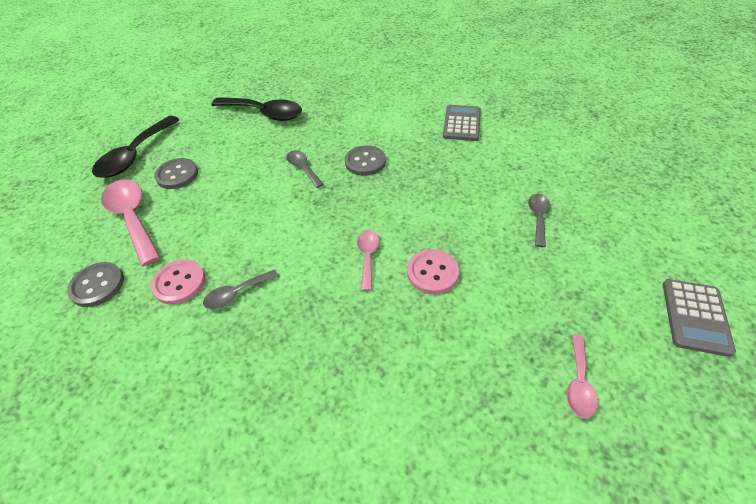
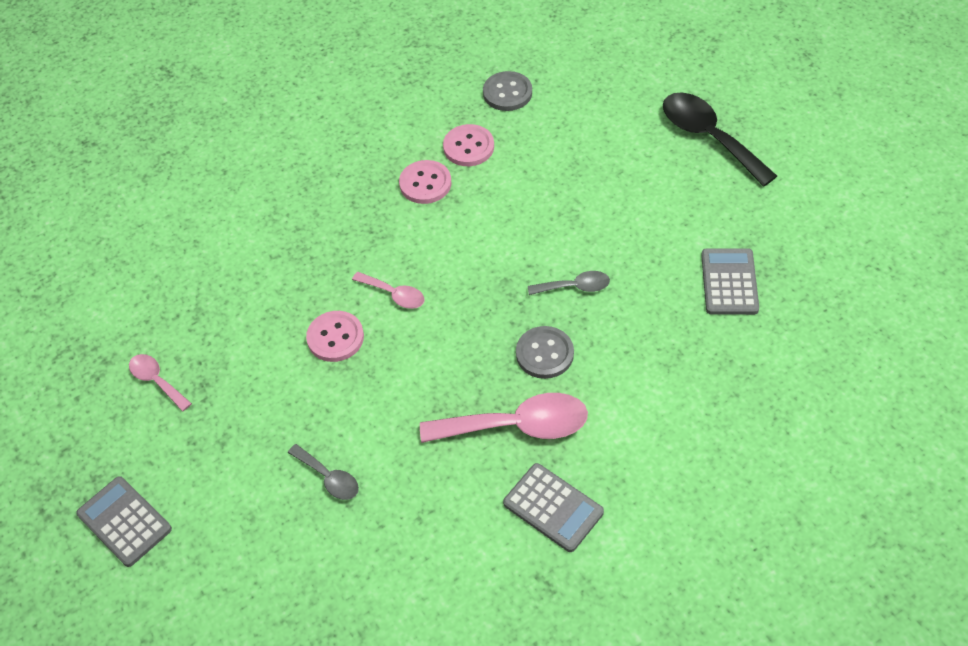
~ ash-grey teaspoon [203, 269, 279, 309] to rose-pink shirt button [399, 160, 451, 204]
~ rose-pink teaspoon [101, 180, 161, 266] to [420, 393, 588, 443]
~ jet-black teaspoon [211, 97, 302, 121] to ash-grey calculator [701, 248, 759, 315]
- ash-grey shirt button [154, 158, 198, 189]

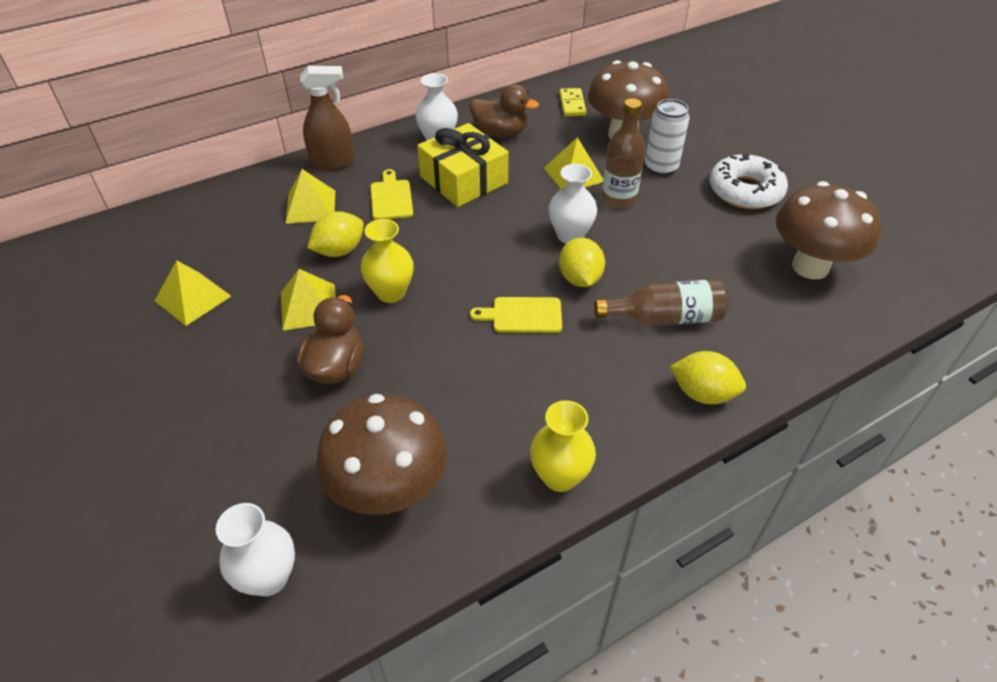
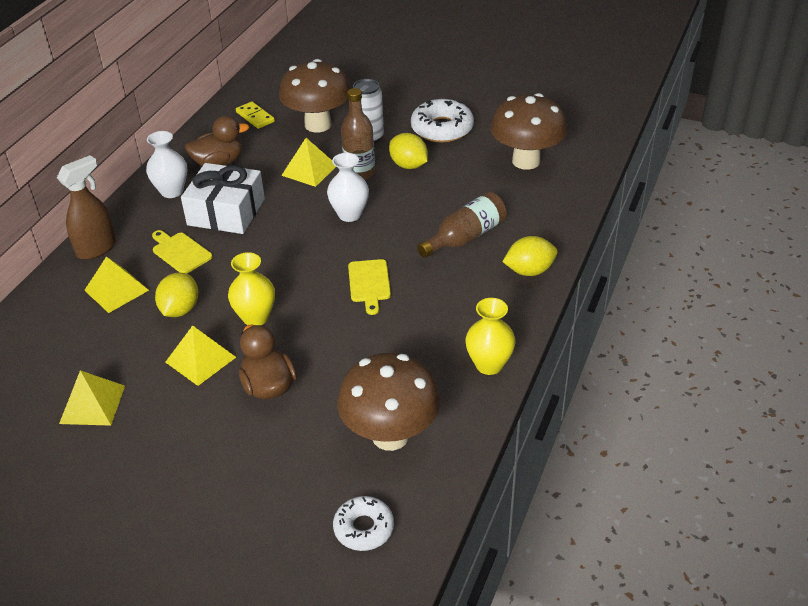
~ golden gift [417, 123, 508, 207] to pure white gift [181, 163, 265, 234]
~ pure white flower vase [216, 503, 295, 596] to pure white donut [333, 496, 394, 551]
~ golden chopping board [470, 297, 562, 333] = [348, 259, 391, 315] 60 degrees counterclockwise
~ golden citrus fruit [559, 237, 605, 287] to [389, 133, 428, 169]

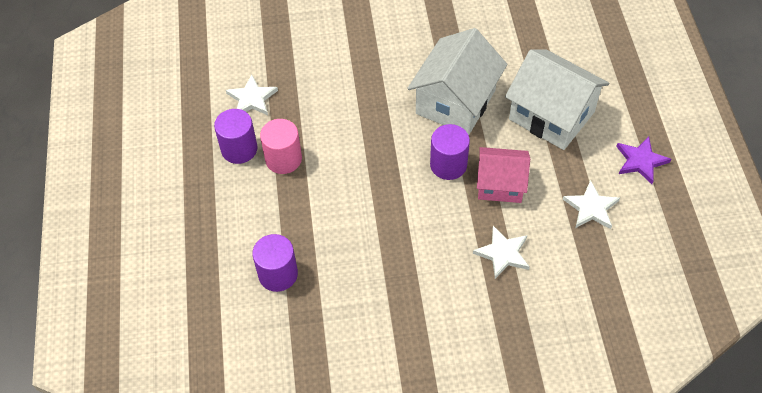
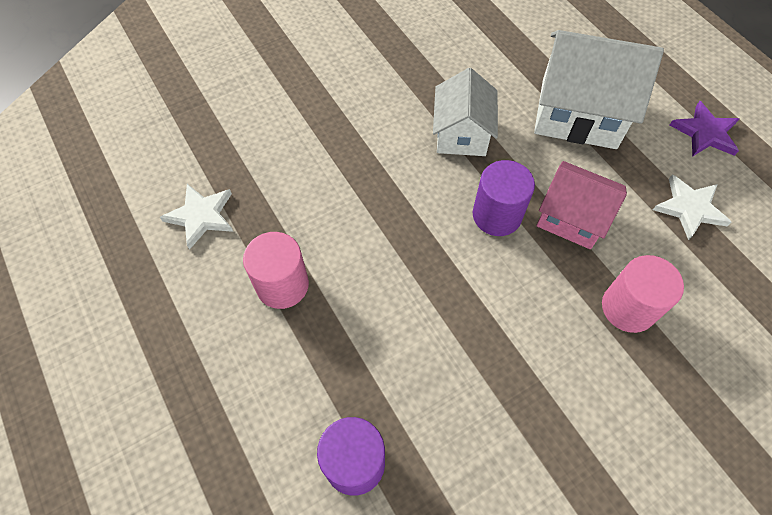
~ pure white house [407, 28, 508, 135] = [433, 68, 498, 156] x0.64
~ rose-pink house [477, 147, 530, 203] = [536, 161, 627, 249] 45 degrees clockwise
~ pure white star [473, 226, 530, 279] to rose-pink solid cylinder [602, 255, 684, 333]
- violet solid cylinder [214, 109, 257, 164]

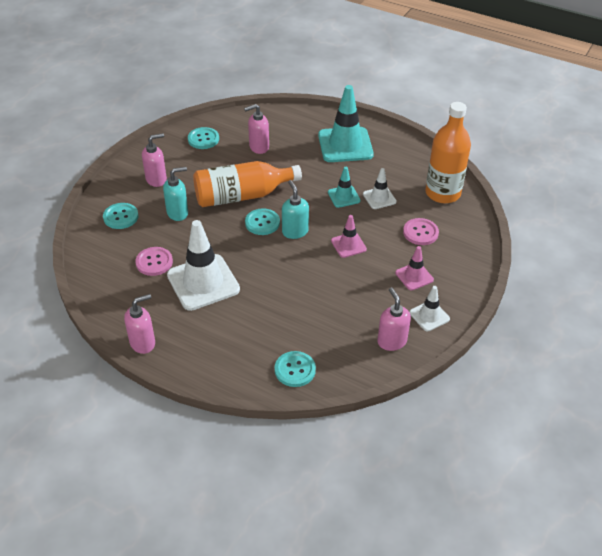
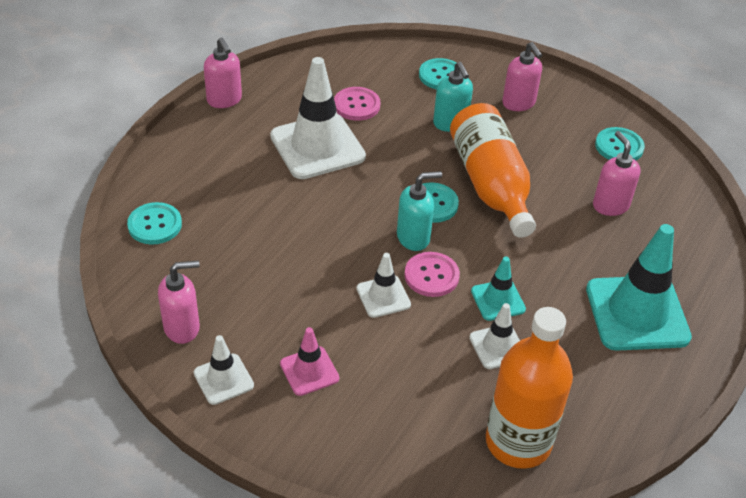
~ rose-pink traffic cone [331, 215, 367, 258] to pure white traffic cone [356, 253, 411, 318]
~ rose-pink shirt button [403, 218, 439, 245] to [404, 252, 460, 297]

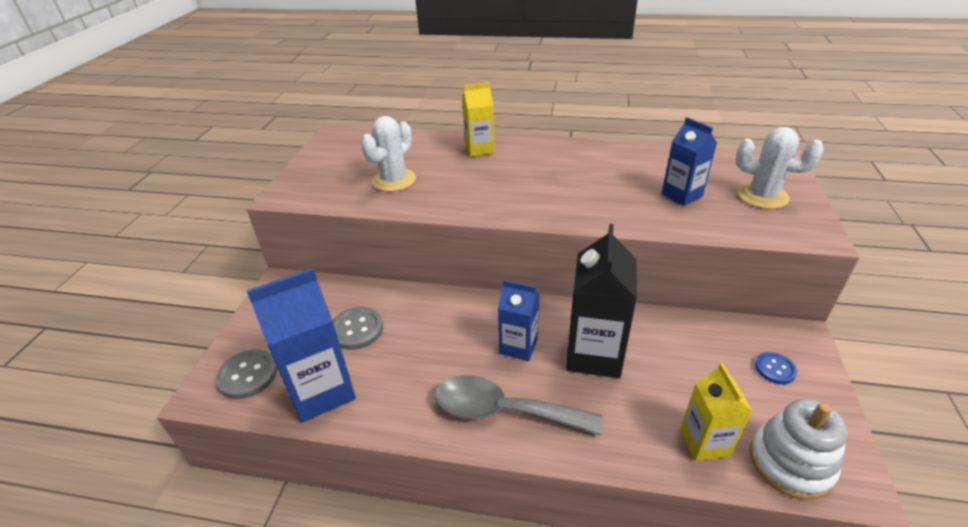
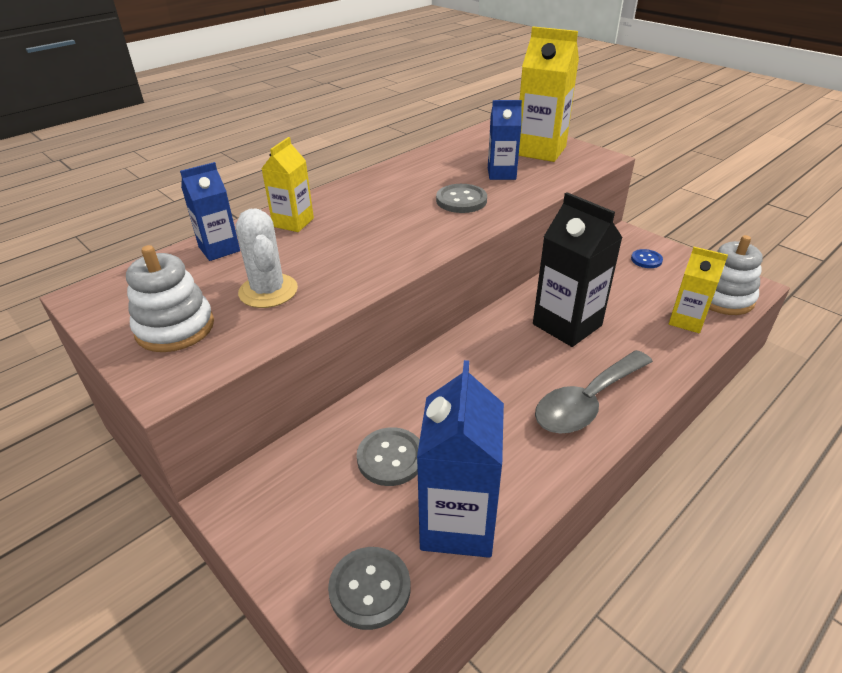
+ pure white stacking rings [126, 245, 214, 352]
~ blue carton [498, 280, 539, 361] to [180, 162, 240, 261]
+ ash-grey shirt button [436, 184, 487, 213]
~ pure white saguaro cactus [736, 127, 824, 209] to golden carton [519, 27, 579, 162]

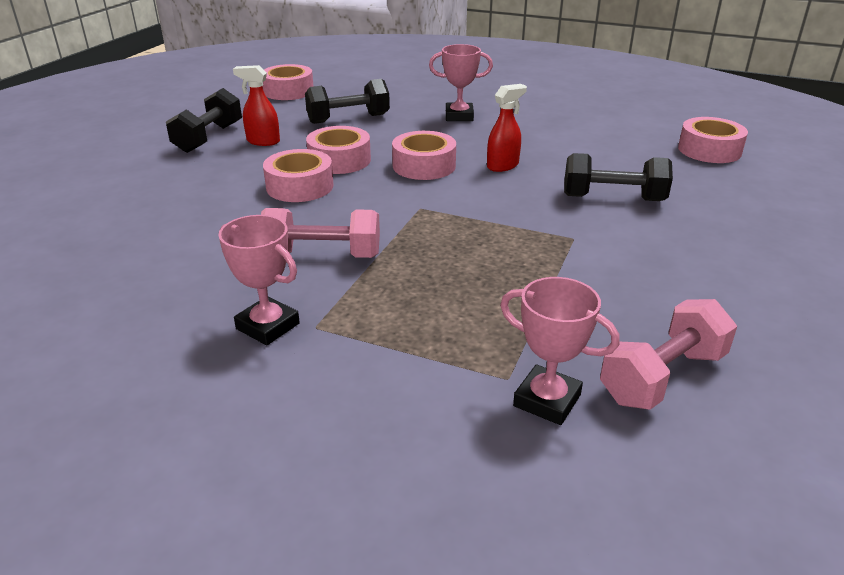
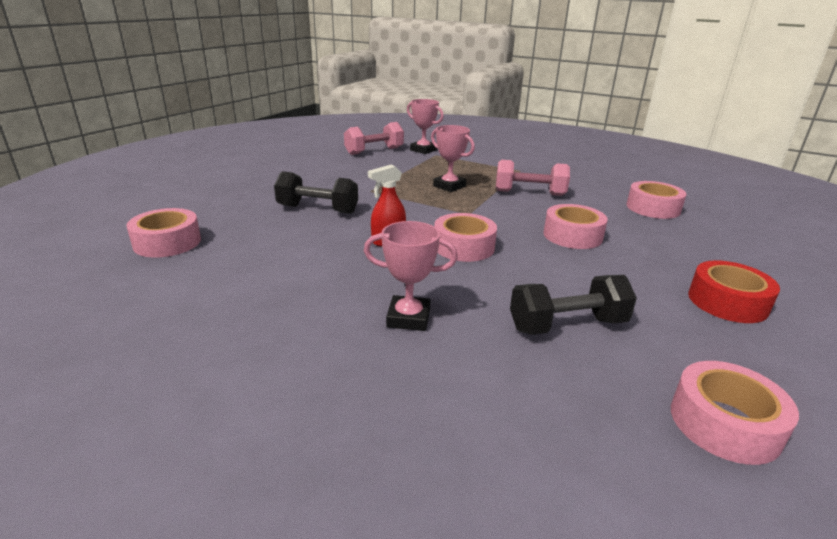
~ rose-pink award cup [218, 215, 300, 345] to [431, 125, 475, 192]
~ rose-pink roll of tape [306, 126, 371, 174] to [627, 181, 687, 219]
~ jet-black free weight [166, 88, 242, 153] to scarlet roll of tape [688, 260, 780, 323]
- scarlet sprayer [233, 65, 280, 146]

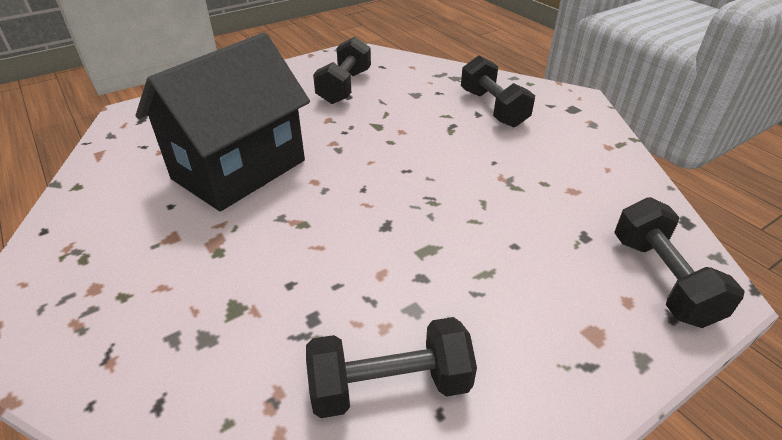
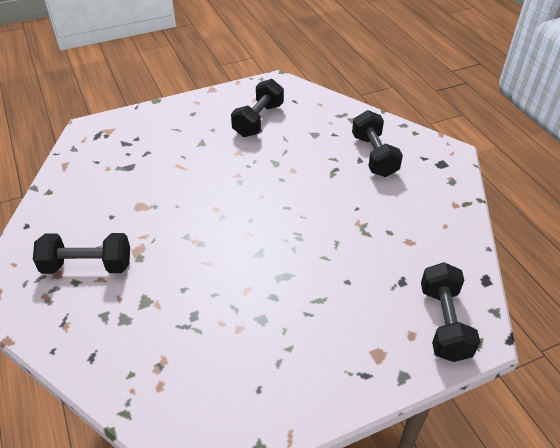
~ jet-black free weight [306, 317, 477, 418] to [33, 233, 130, 274]
- jet-black house [135, 33, 310, 211]

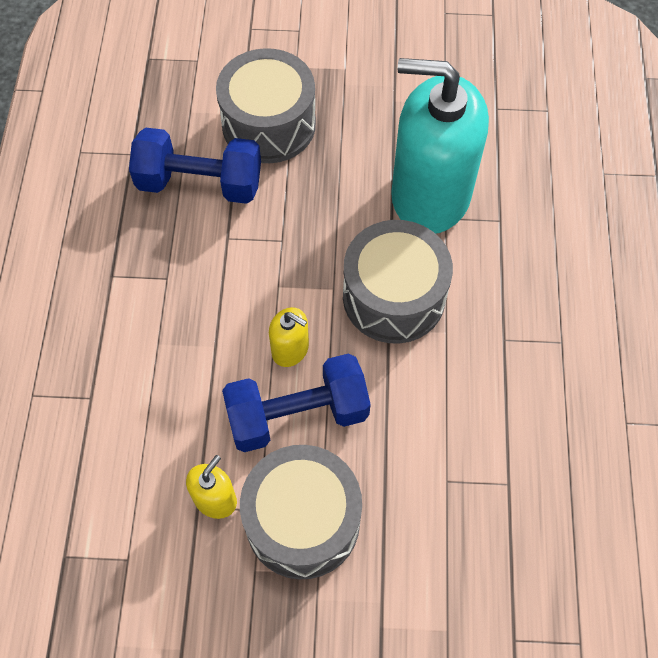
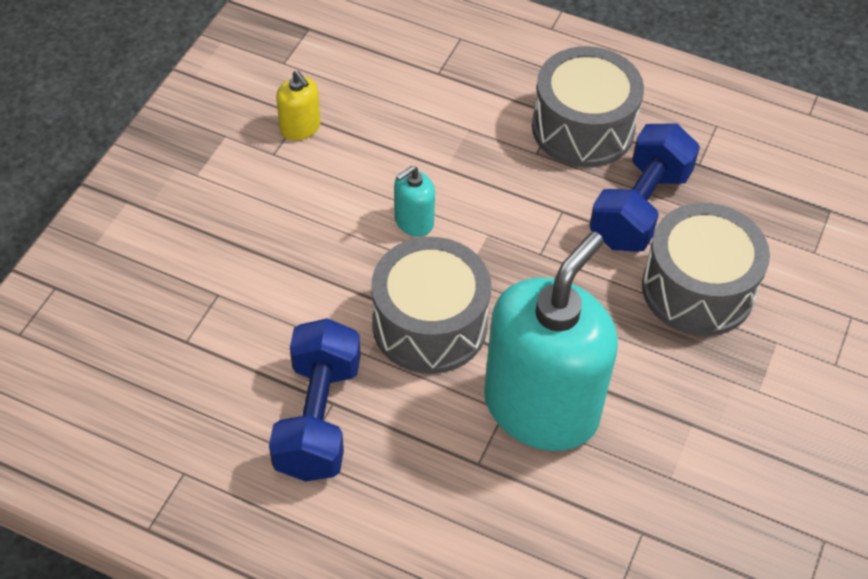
~ blue free weight [222, 353, 371, 452] to [269, 318, 361, 482]
~ golden soap dispenser [269, 307, 309, 367] to aqua soap dispenser [394, 166, 435, 237]
~ ash-grey toy drum [240, 445, 362, 579] to [532, 46, 644, 168]

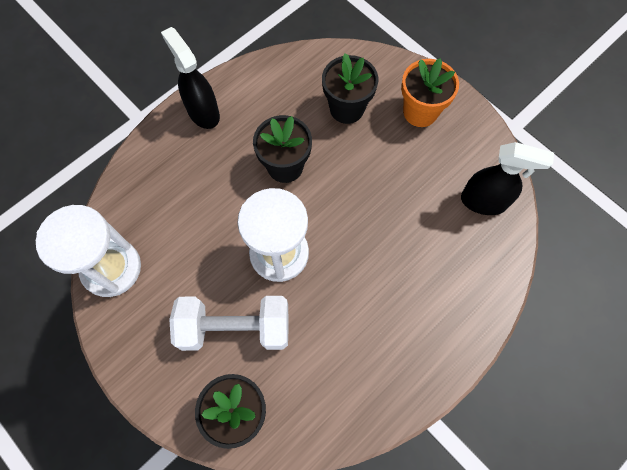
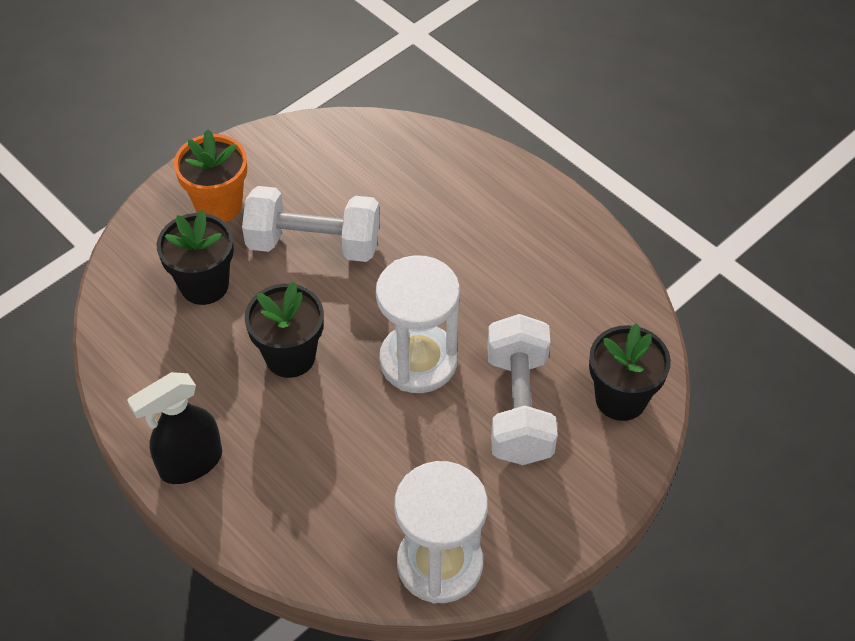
+ pure white free weight [242, 186, 380, 262]
- jet-black sprayer [461, 142, 554, 215]

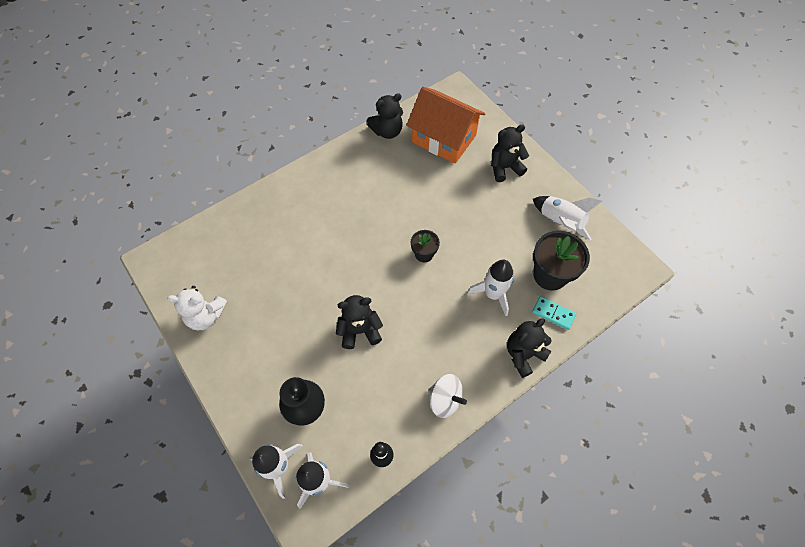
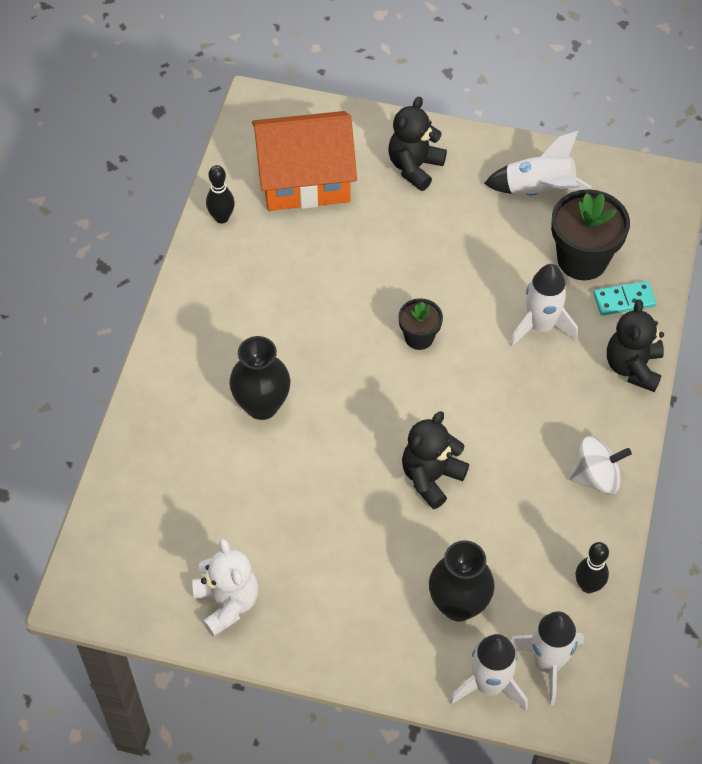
~ pure white teddy bear [167, 286, 227, 330] = [192, 539, 259, 637] 75 degrees counterclockwise
~ jet-black teddy bear [367, 93, 403, 139] to jet-black skittle [206, 165, 235, 224]
+ jet-black flower vase [229, 336, 291, 420]

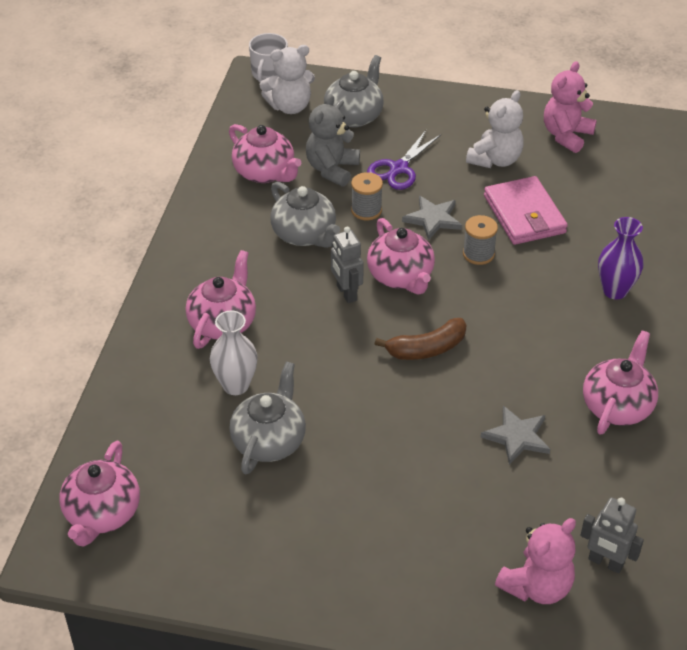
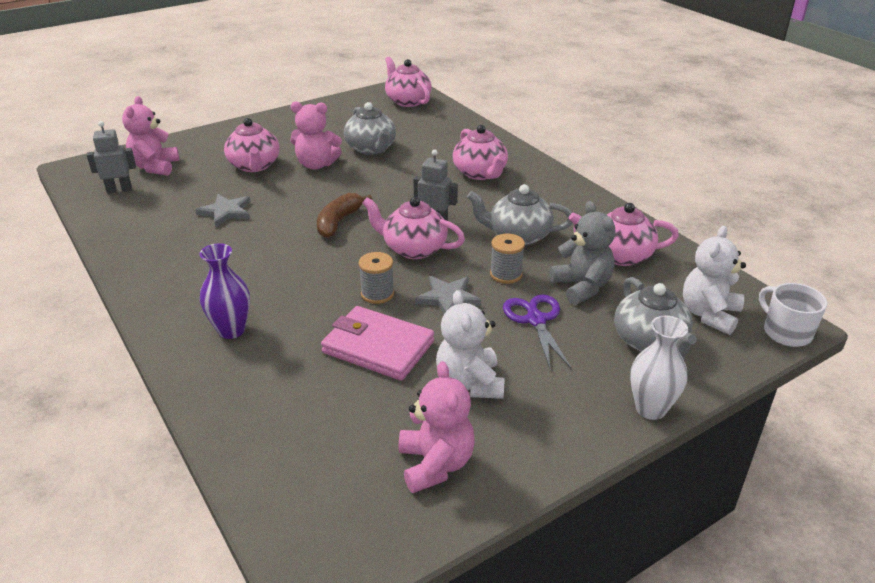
~ rose-pink tea pot [583, 330, 658, 435] to [224, 118, 280, 172]
+ rose-pink teddy bear [291, 102, 342, 170]
~ pure white flower vase [210, 310, 257, 395] to [630, 316, 688, 420]

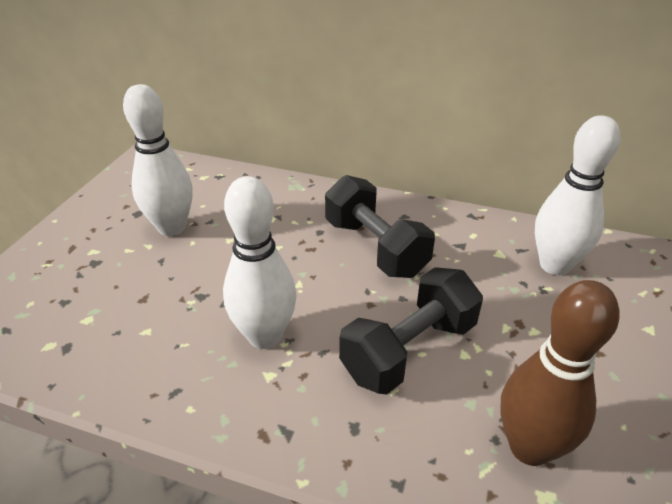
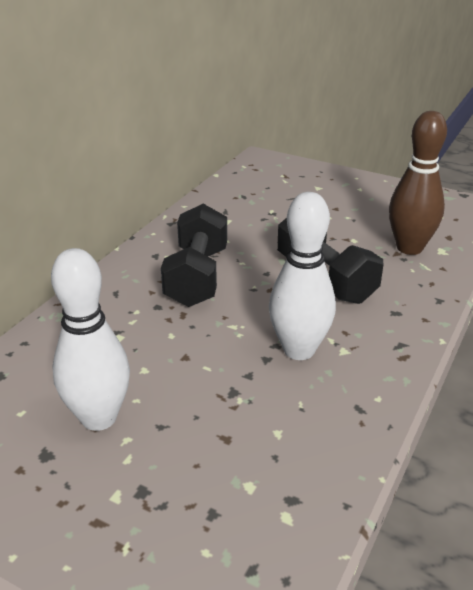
~ jet-black free weight [325, 175, 435, 278] = [161, 204, 227, 307] 60 degrees counterclockwise
- pure white skittle [535, 115, 620, 275]

